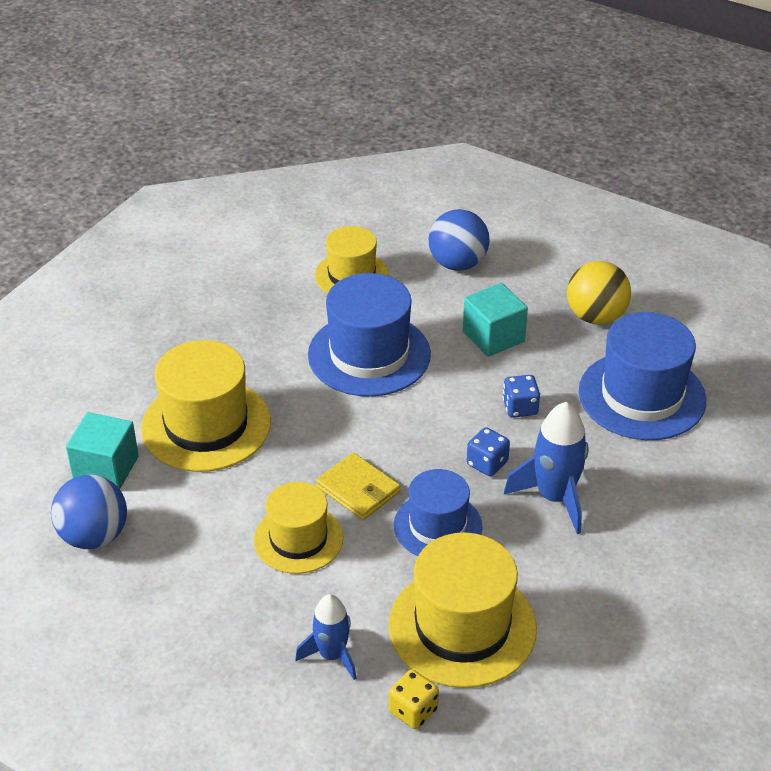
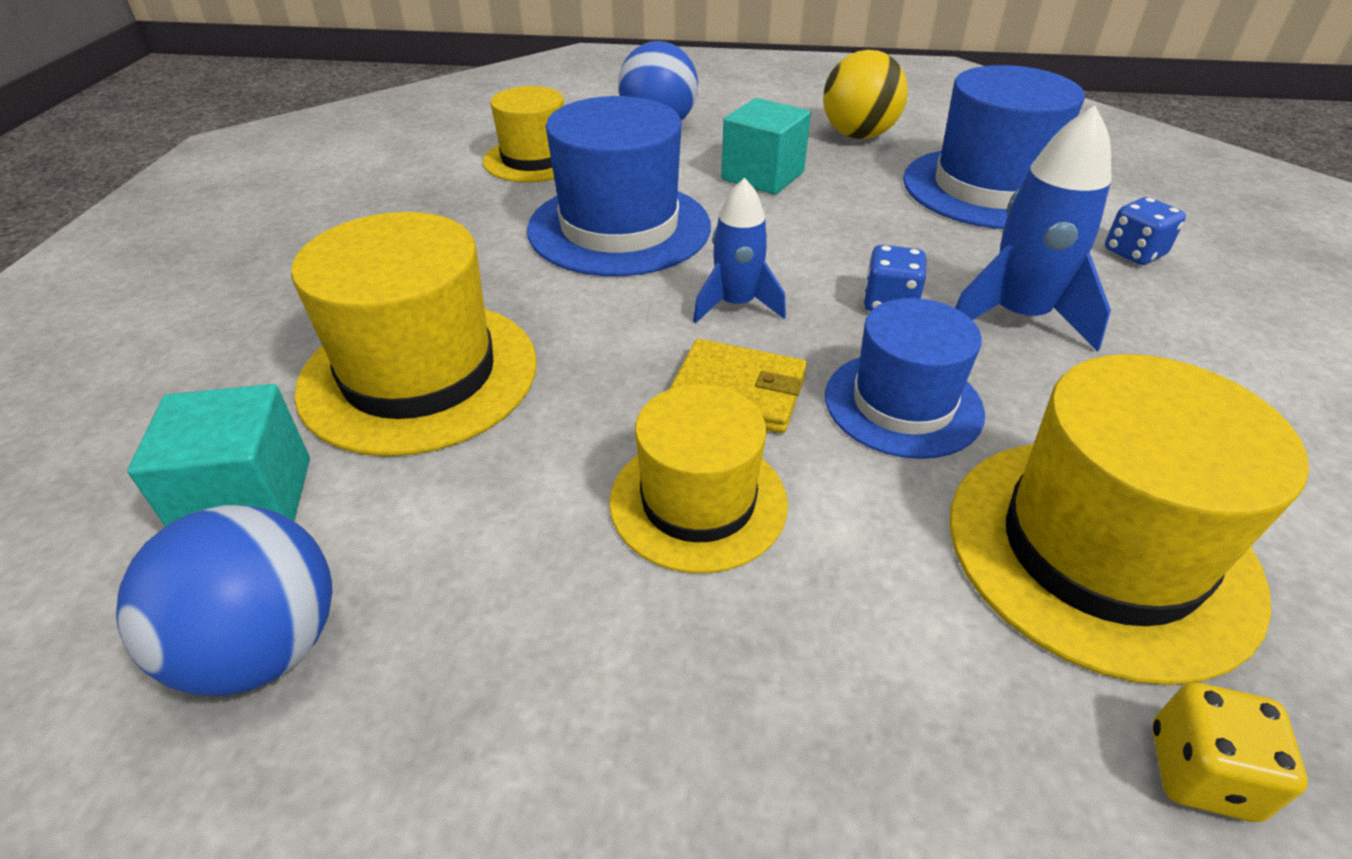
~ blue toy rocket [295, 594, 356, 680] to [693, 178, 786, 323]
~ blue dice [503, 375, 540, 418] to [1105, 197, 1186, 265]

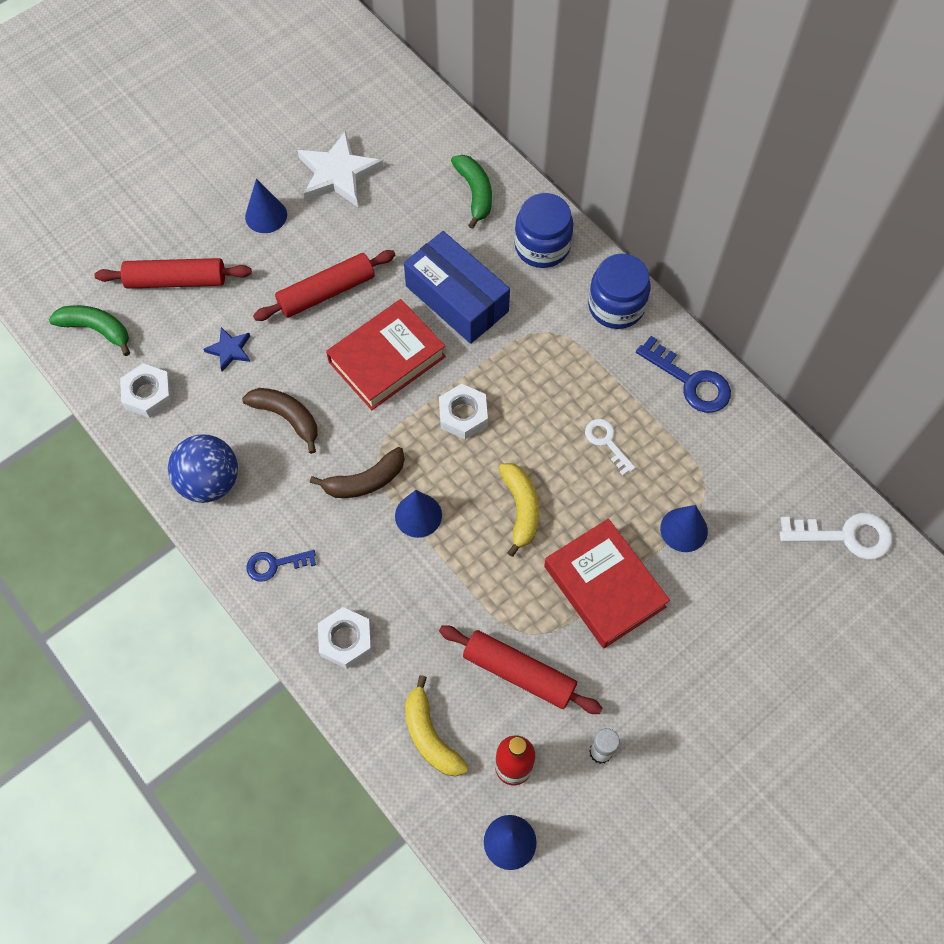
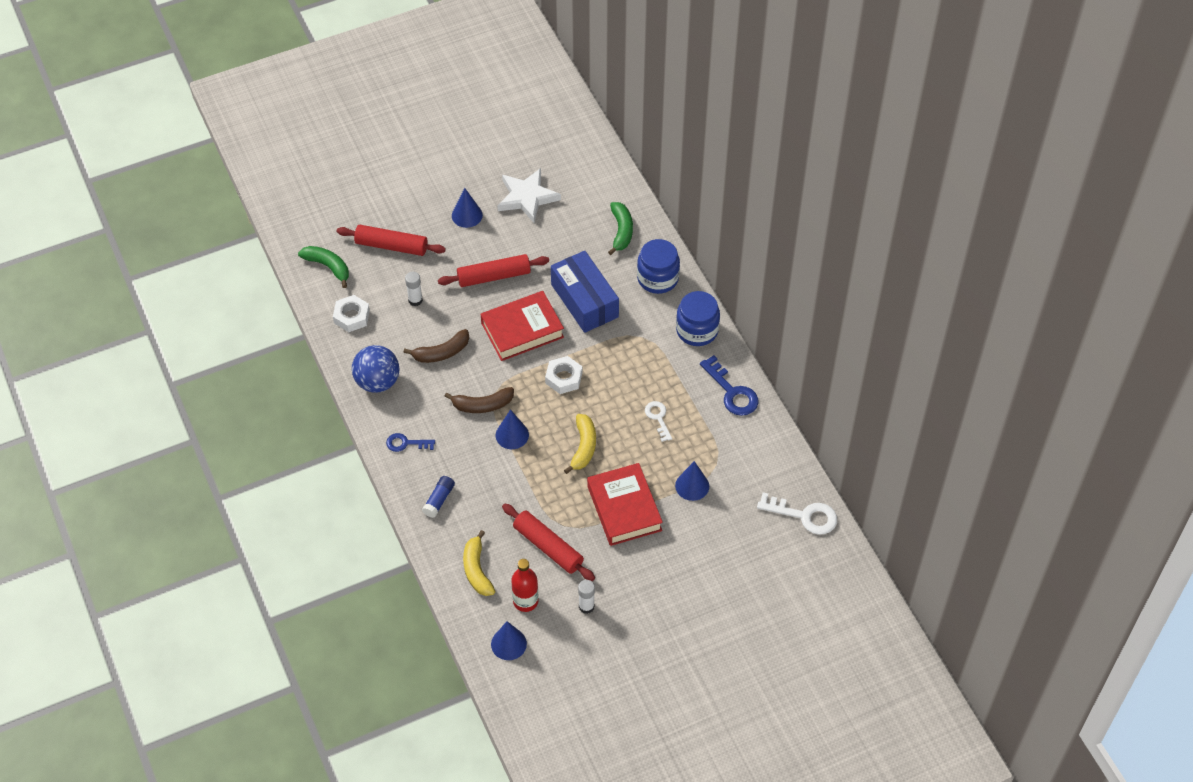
~ brown banana fruit [242, 388, 318, 454] = [403, 329, 469, 363] 105 degrees clockwise
~ blue star [204, 327, 250, 372] to pure white glue stick [405, 271, 423, 306]
~ pure white hex nut [318, 607, 372, 669] to blue glue stick [422, 476, 455, 518]

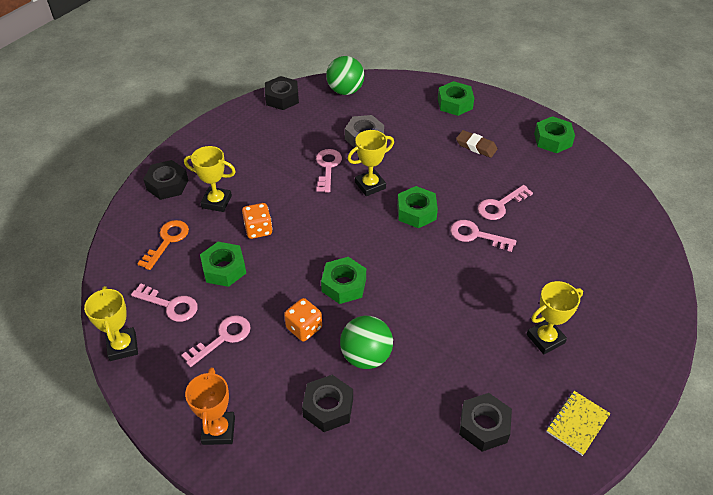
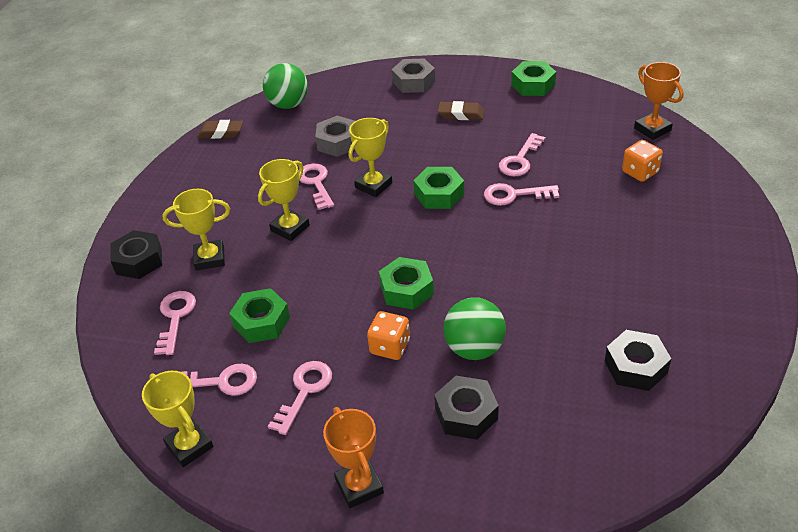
~ bright orange door key [137, 220, 189, 270] to rose-pink door key [154, 291, 196, 355]
~ jet-black hex nut [265, 76, 299, 110] to brown gum eraser [198, 120, 243, 139]
~ golden award cup [527, 281, 583, 354] to [258, 159, 310, 241]
~ leaf-green hex nut [438, 81, 474, 116] to ash-grey hex nut [392, 58, 435, 93]
~ bright orange dice [242, 203, 272, 239] to [622, 140, 663, 182]
+ bright orange award cup [634, 62, 683, 140]
- golden notebook [546, 391, 611, 456]

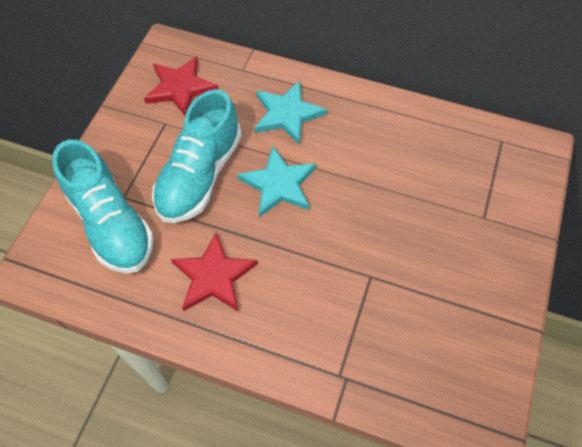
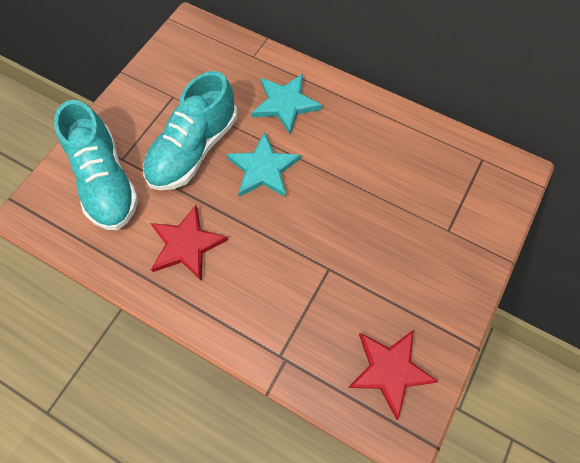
~ scarlet star [144, 56, 218, 116] to [348, 330, 438, 420]

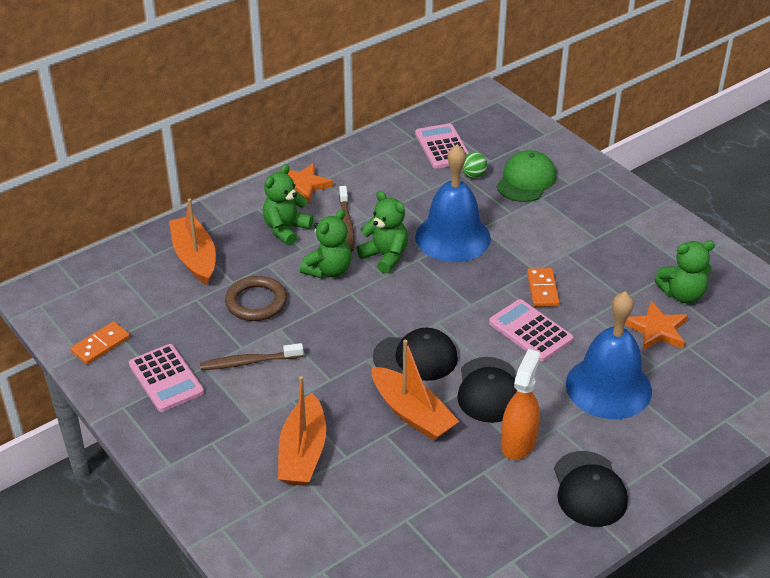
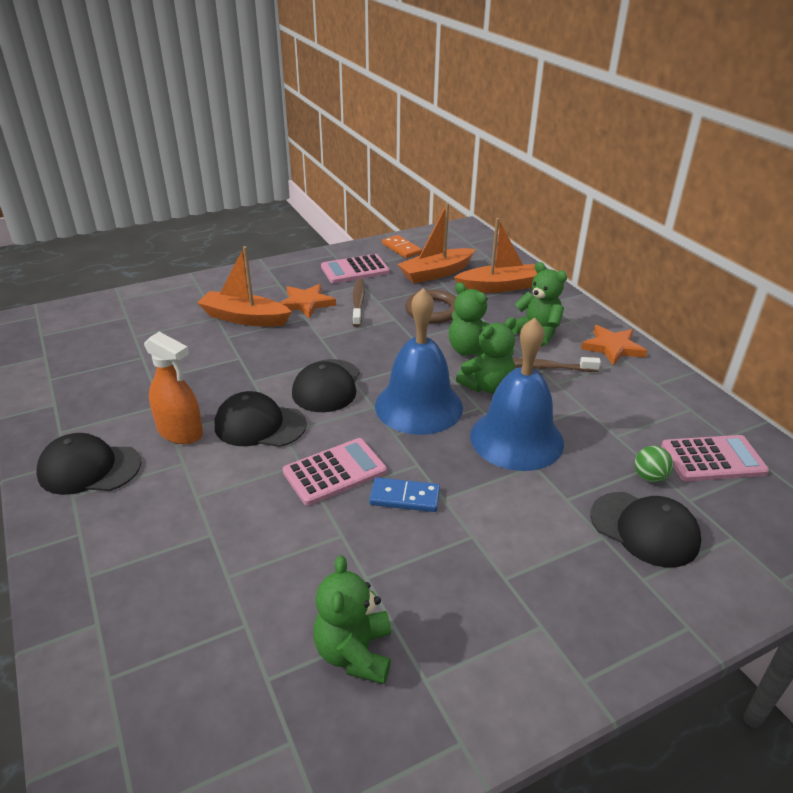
~ bright orange star [625, 301, 688, 350] to [280, 284, 336, 319]
~ bright orange domino [527, 268, 559, 307] to blue domino [369, 477, 440, 512]
~ blue school bell [566, 291, 652, 419] to [375, 288, 463, 435]
~ bright orange toy boat [372, 340, 459, 441] to [398, 203, 475, 284]
~ leaf-green peaked cap [496, 150, 556, 202] to jet-black peaked cap [590, 492, 701, 567]

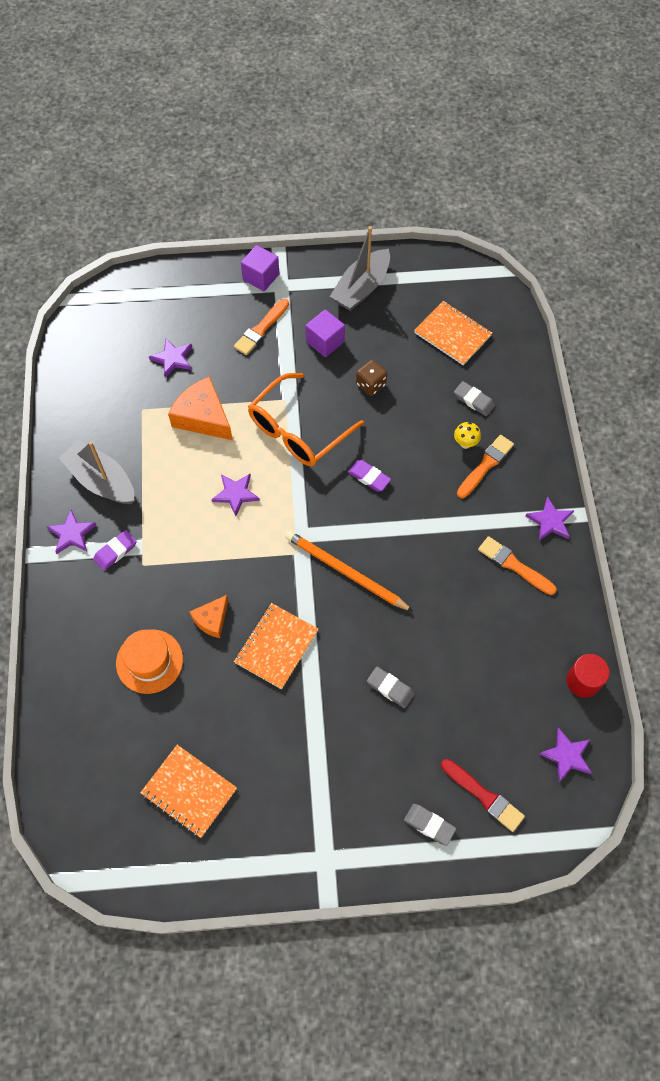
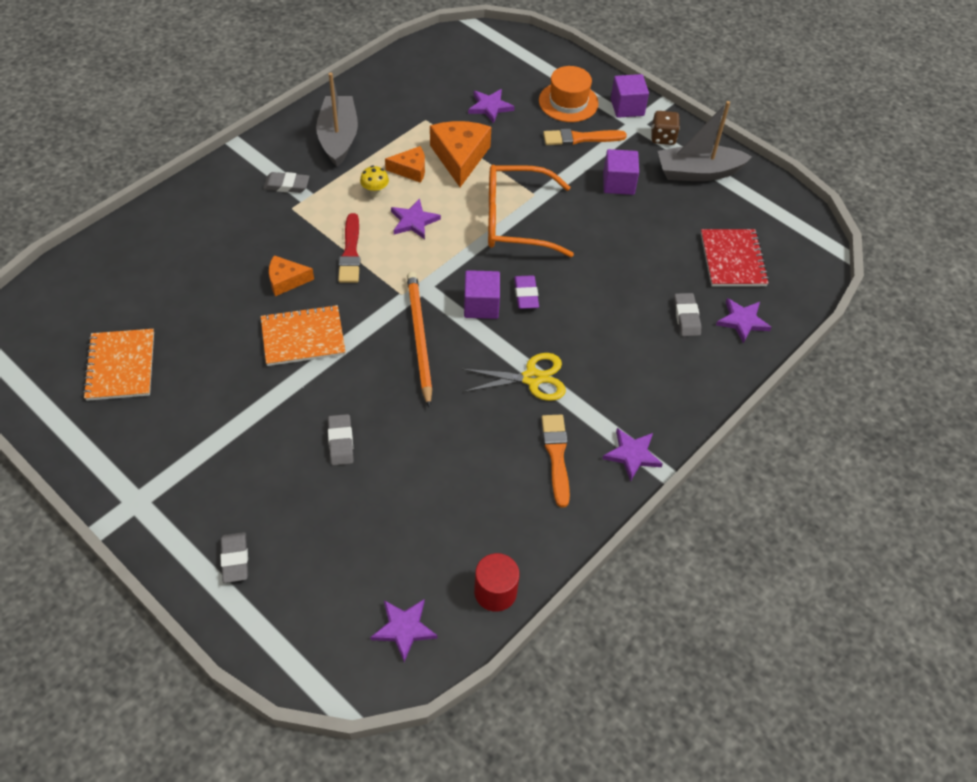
~ violet gum eraser [93, 530, 137, 571] to ash-grey gum eraser [263, 172, 310, 193]
~ scarlet brush [441, 759, 525, 832] to [338, 213, 361, 283]
~ golden mushroom [454, 422, 481, 449] to [360, 166, 389, 197]
+ bright orange cheese wedge [385, 146, 425, 183]
+ golden shears [462, 353, 566, 401]
+ violet solid cube [464, 270, 500, 319]
~ bright orange top hat [116, 629, 183, 694] to [539, 66, 599, 122]
~ brown dice [356, 360, 387, 396] to [651, 111, 680, 145]
~ bright orange notebook [414, 301, 492, 365] to scarlet notebook [701, 229, 769, 287]
~ violet star [47, 510, 96, 554] to [716, 298, 772, 344]
- bright orange brush [457, 435, 514, 498]

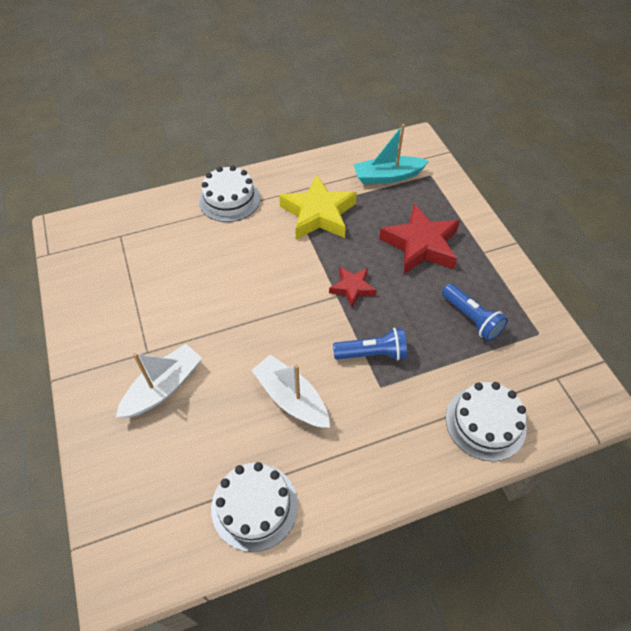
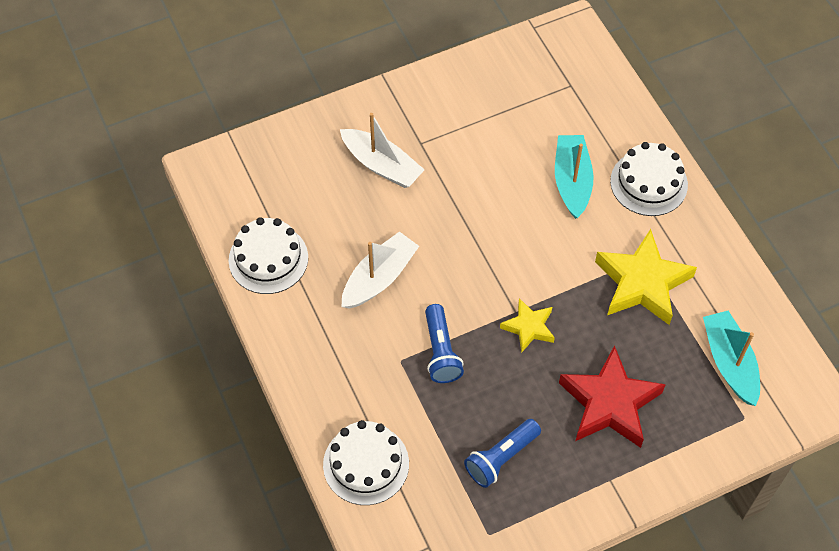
~ scarlet star [329, 266, 377, 308] to golden star [500, 298, 555, 353]
+ aqua toy boat [555, 135, 594, 219]

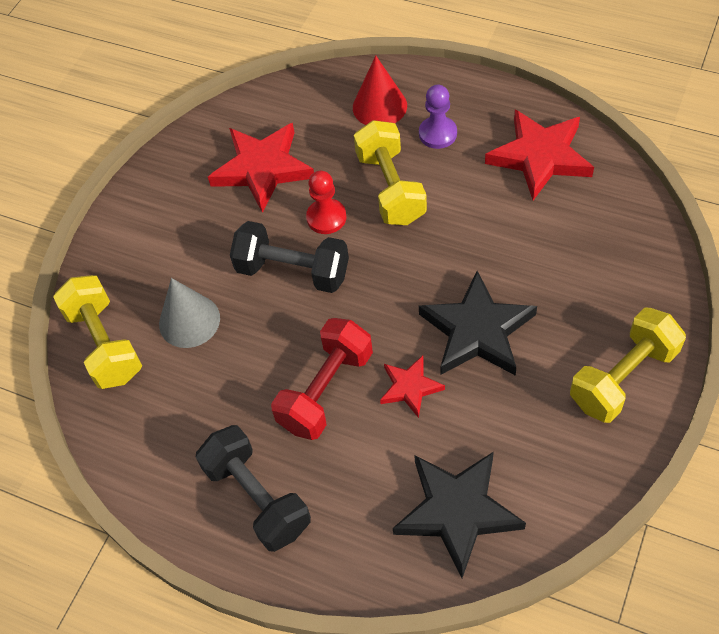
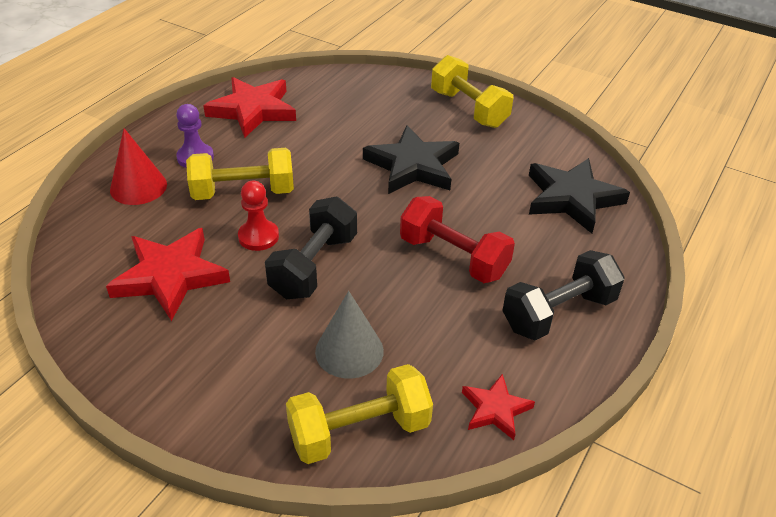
~ scarlet star [380, 356, 445, 418] to [462, 374, 535, 440]

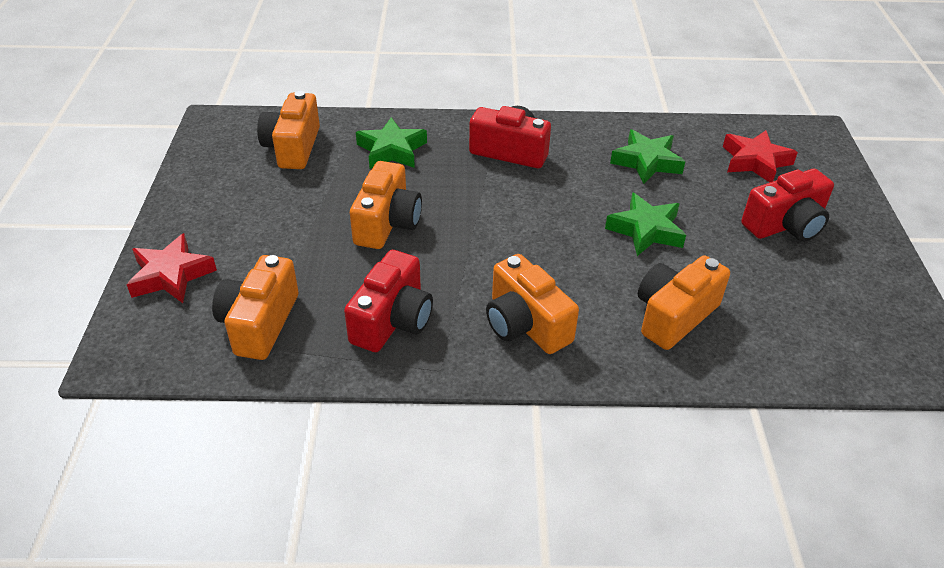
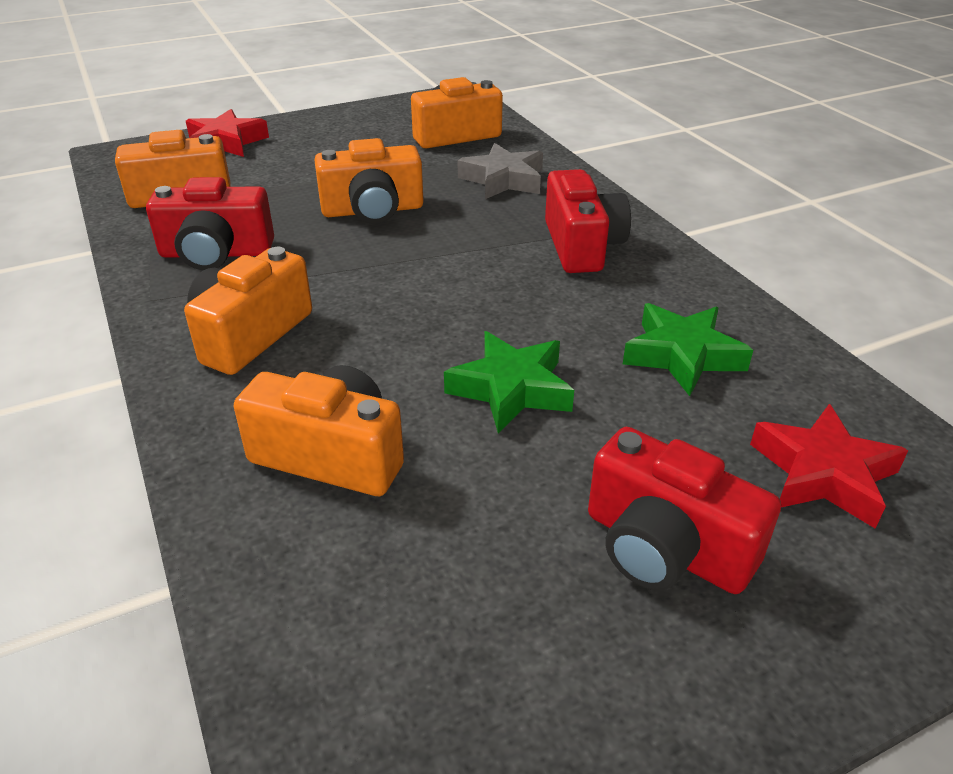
~ leaf-green star [356, 117, 427, 169] to ash-grey star [458, 143, 543, 199]

